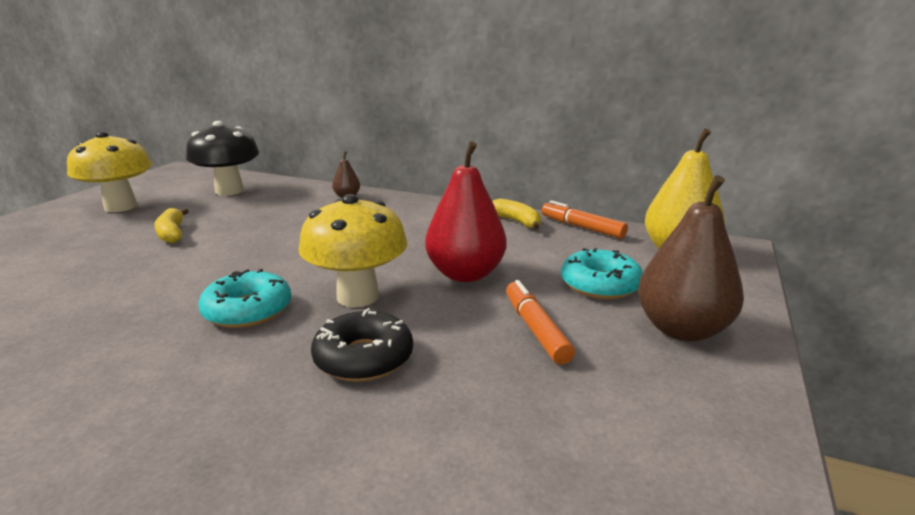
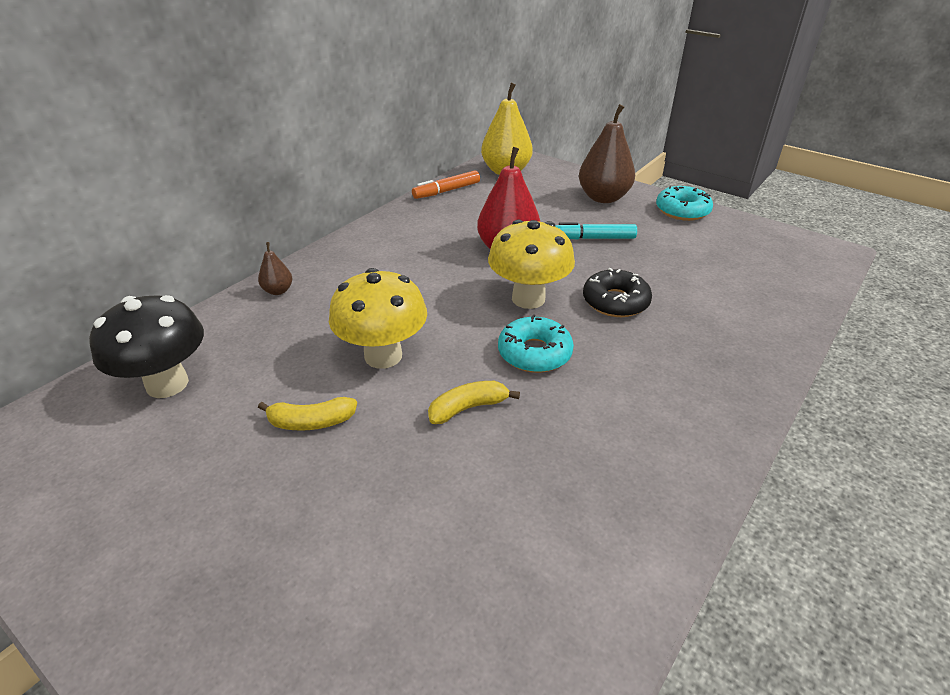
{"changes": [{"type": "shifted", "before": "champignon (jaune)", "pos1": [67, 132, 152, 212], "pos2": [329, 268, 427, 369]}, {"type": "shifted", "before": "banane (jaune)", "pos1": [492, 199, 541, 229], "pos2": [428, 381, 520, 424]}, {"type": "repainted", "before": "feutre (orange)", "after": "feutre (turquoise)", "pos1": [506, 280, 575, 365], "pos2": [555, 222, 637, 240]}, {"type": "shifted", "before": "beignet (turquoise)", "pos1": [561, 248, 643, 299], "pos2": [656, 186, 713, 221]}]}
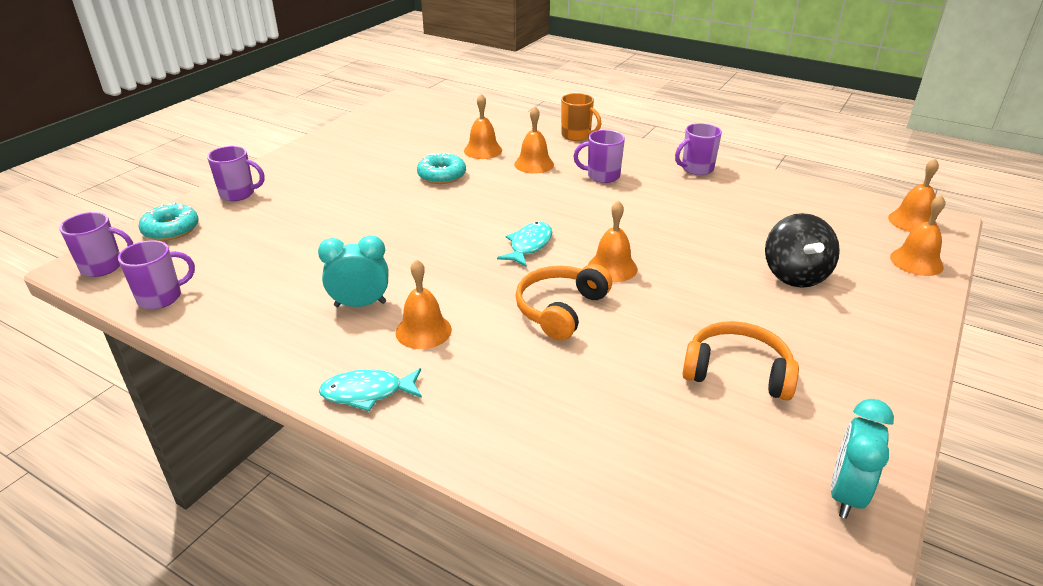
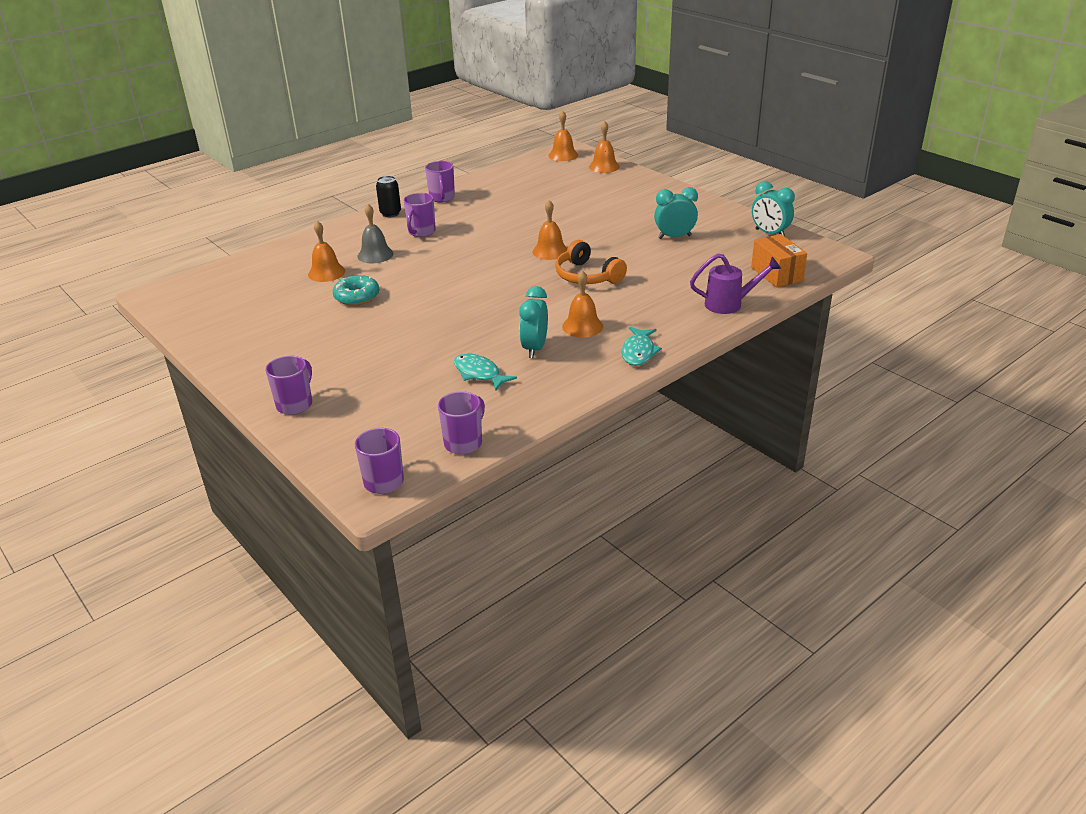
{"changes": [{"type": "rotated", "before": "tasse (violet)", "pos1": [118, 240, 195, 309], "pos2": [438, 391, 485, 455], "turn": 45}, {"type": "gone", "before": "beignet (turquoise)", "pos1": [138, 202, 199, 241]}, {"type": "shifted", "before": "poisson (turquoise)", "pos1": [497, 222, 552, 267], "pos2": [454, 353, 517, 391]}, {"type": "repainted", "before": "cloche (orange)", "after": "cloche (gris)", "pos1": [514, 106, 554, 174], "pos2": [358, 204, 393, 263]}, {"type": "gone", "before": "tasse (orange)", "pos1": [561, 93, 601, 141]}, {"type": "swapped", "before": "casque audio (orange)", "after": "réveil (turquoise)", "pos1": [682, 321, 799, 400], "pos2": [654, 187, 698, 239]}, {"type": "gone", "before": "toupie (noir)", "pos1": [765, 213, 840, 288]}, {"type": "new", "after": "canette (noir)", "pos2": [376, 176, 401, 217]}, {"type": "new", "after": "arrosoir (violet)", "pos2": [690, 253, 781, 314]}, {"type": "new", "after": "boîte (orange)", "pos2": [751, 234, 807, 287]}]}
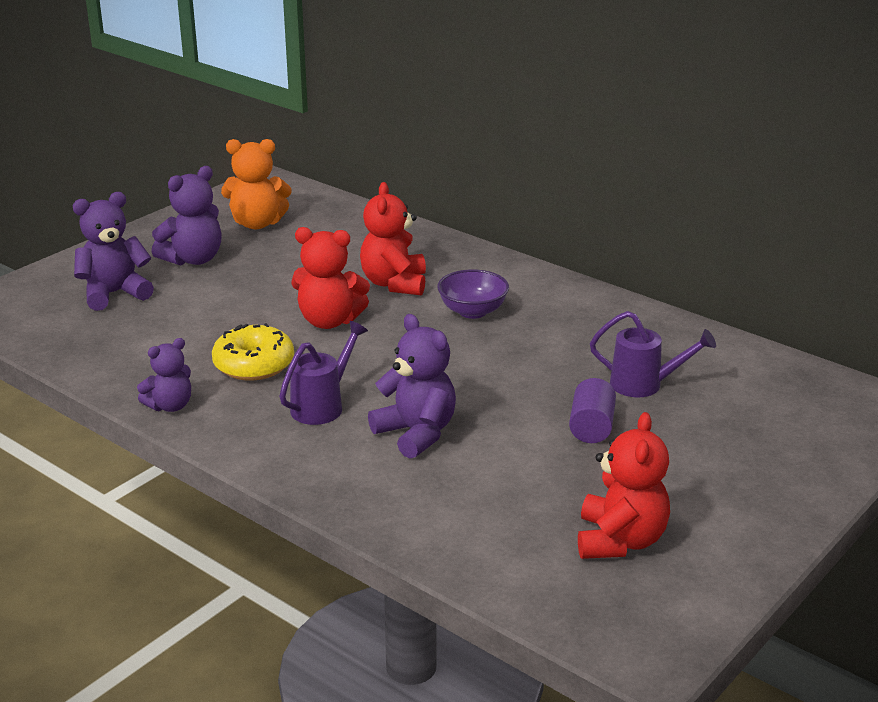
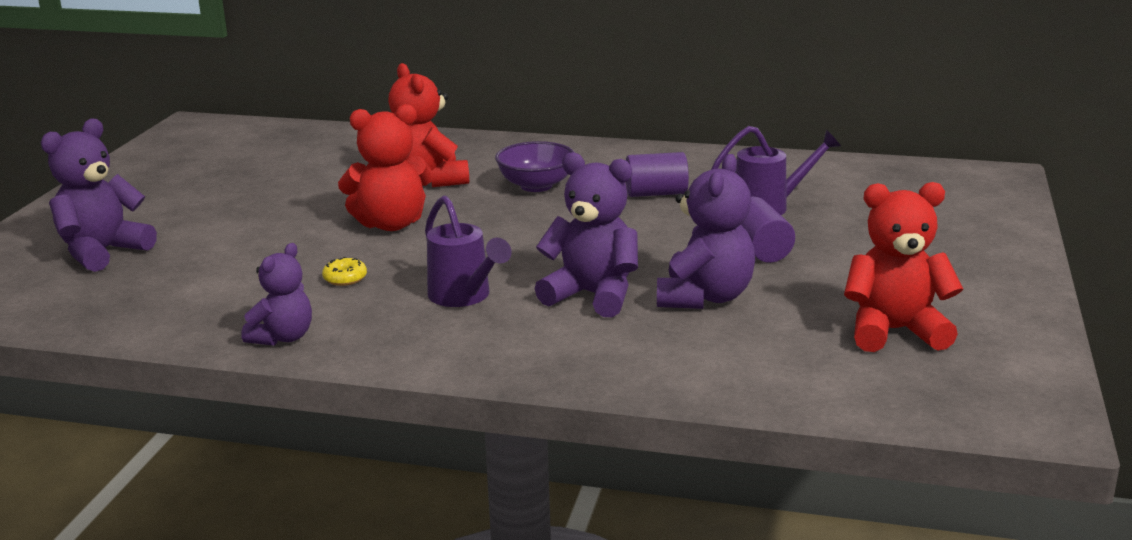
{"changes": [{"type": "shifted", "before": "ours en peluche (violet)", "pos1": [152, 166, 222, 266], "pos2": [657, 154, 755, 309]}, {"type": "scaled", "before": "beignet (jaune)", "pos1": [212, 323, 294, 381], "pos2": [322, 257, 367, 286], "scale": 0.44}, {"type": "gone", "before": "ours en peluche (orange)", "pos1": [221, 139, 291, 229]}, {"type": "rotated", "before": "arrosoir (violet)", "pos1": [279, 321, 368, 425], "pos2": [425, 195, 512, 307], "turn": 135}, {"type": "rotated", "before": "ours en peluche (rouge)", "pos1": [578, 412, 670, 559], "pos2": [844, 182, 963, 352], "turn": -75}, {"type": "new", "after": "cylindre (violet)", "pos2": [626, 152, 689, 197]}]}
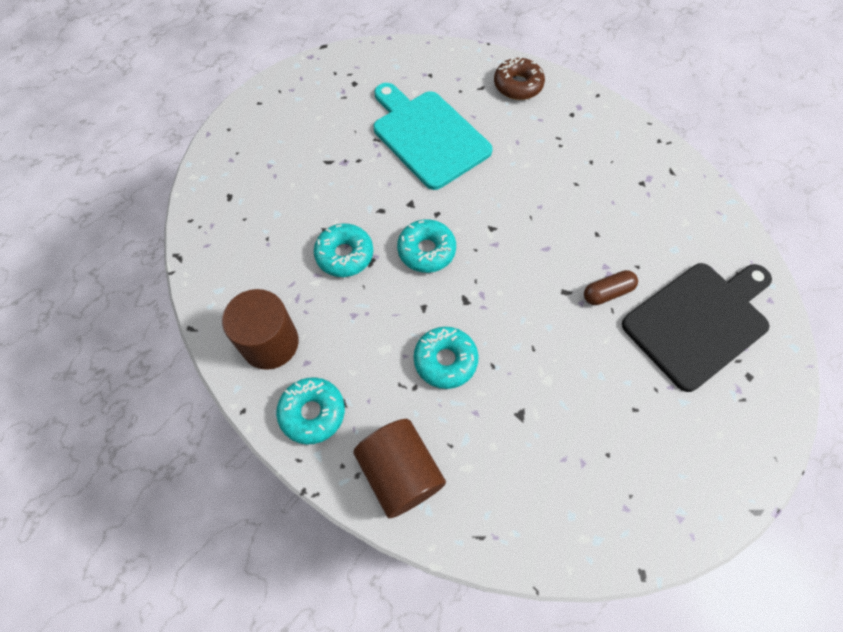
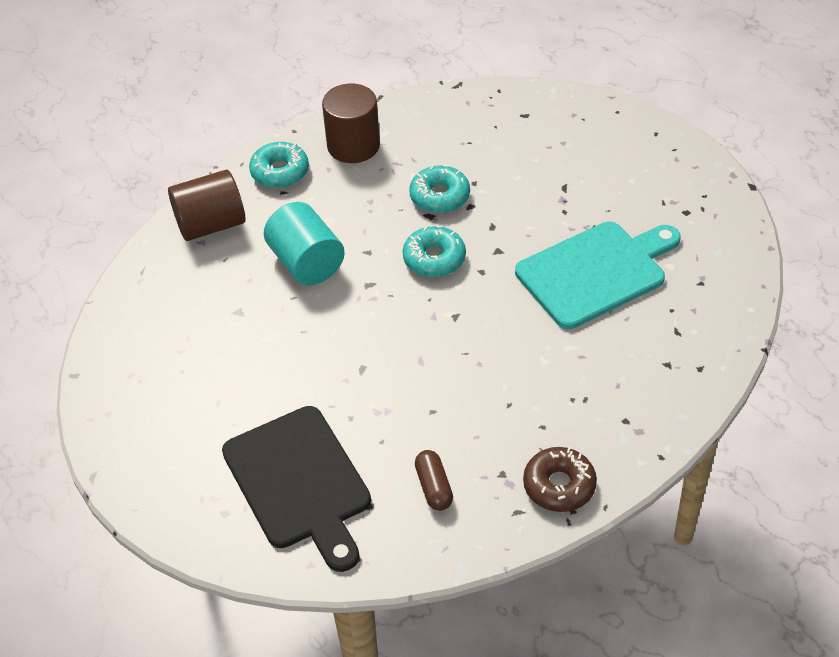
{"changes": [{"type": "swapped", "before": "beignet (turquoise)", "after": "cylindre (turquoise)", "pos1": [414, 327, 478, 389], "pos2": [264, 202, 344, 285]}, {"type": "shifted", "before": "beignet (marron)", "pos1": [494, 57, 545, 100], "pos2": [523, 447, 597, 512]}, {"type": "shifted", "before": "gélule (marron)", "pos1": [584, 270, 638, 305], "pos2": [415, 450, 453, 511]}]}
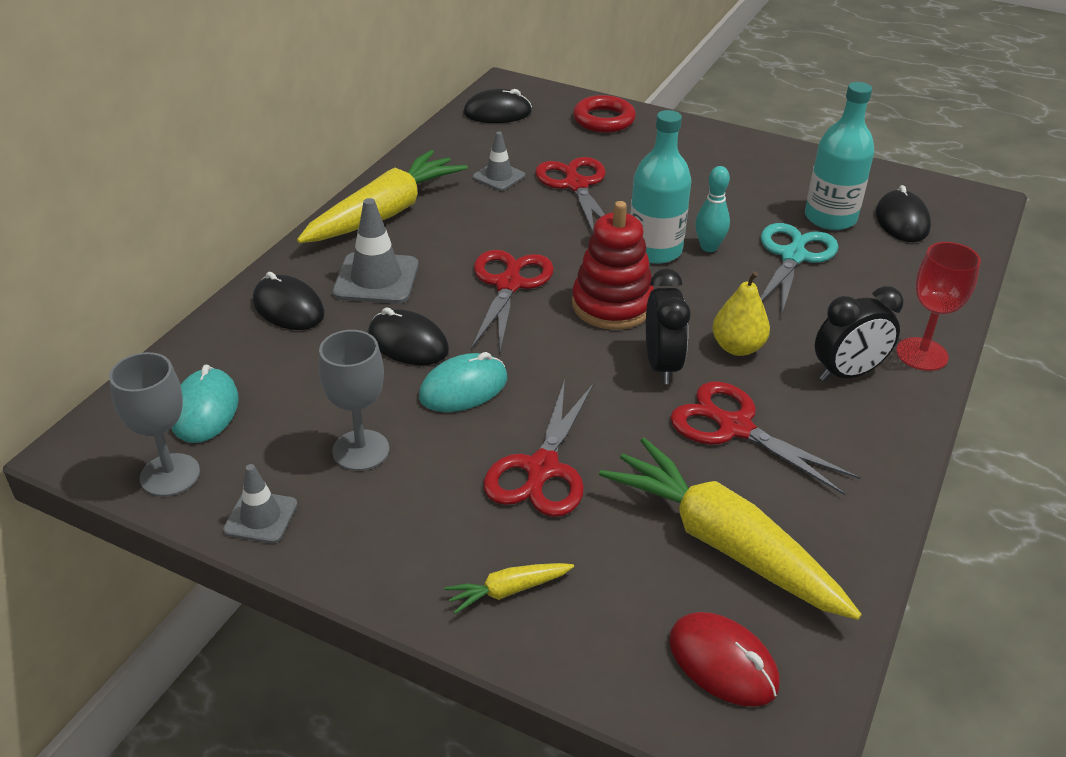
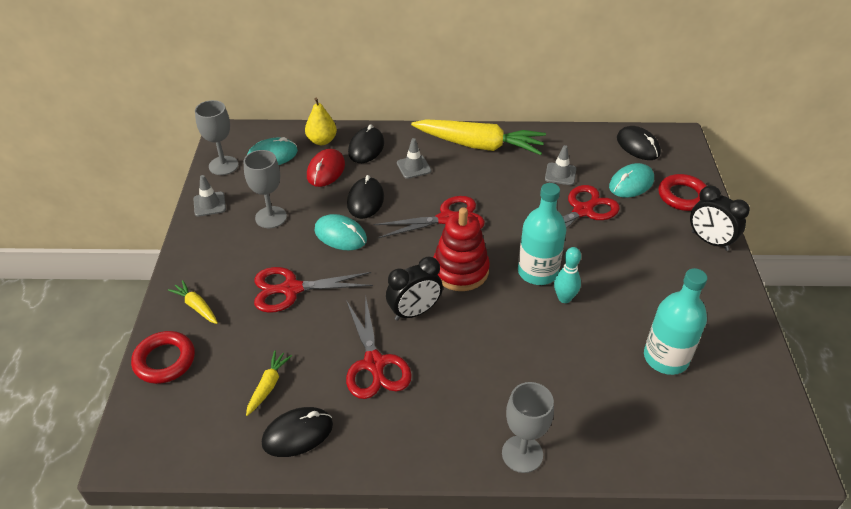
{"changes": [{"type": "scaled", "before": "cône de chantier (gris)", "pos1": [332, 198, 418, 304], "pos2": [397, 138, 431, 179], "scale": 0.61}, {"type": "scaled", "before": "carotte (jaune)", "pos1": [599, 438, 862, 620], "pos2": [246, 350, 292, 416], "scale": 0.43}, {"type": "shifted", "before": "souris (rouge)", "pos1": [669, 612, 780, 707], "pos2": [307, 149, 345, 187]}, {"type": "rotated", "before": "ciseaux (rouge)", "pos1": [670, 382, 861, 495], "pos2": [346, 295, 412, 399], "turn": 150}, {"type": "shifted", "before": "poire (jaune)", "pos1": [712, 271, 770, 356], "pos2": [305, 98, 337, 145]}, {"type": "gone", "before": "ciseaux (turquoise)", "pos1": [761, 223, 838, 317]}, {"type": "shifted", "before": "réveil (noir)", "pos1": [815, 286, 904, 381], "pos2": [690, 186, 750, 251]}, {"type": "shifted", "before": "souris (noir)", "pos1": [876, 185, 931, 242], "pos2": [262, 407, 333, 457]}, {"type": "repainted", "before": "verre à pied (rouge)", "after": "verre à pied (gris)", "pos1": [896, 242, 981, 371], "pos2": [502, 382, 554, 473]}, {"type": "new", "after": "anneau (rouge)", "pos2": [131, 331, 195, 384]}, {"type": "new", "after": "souris (turquoise)", "pos2": [609, 163, 654, 198]}]}
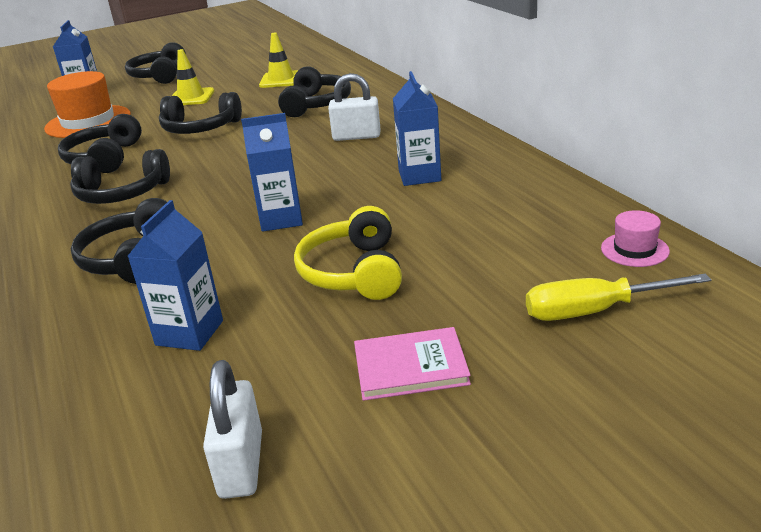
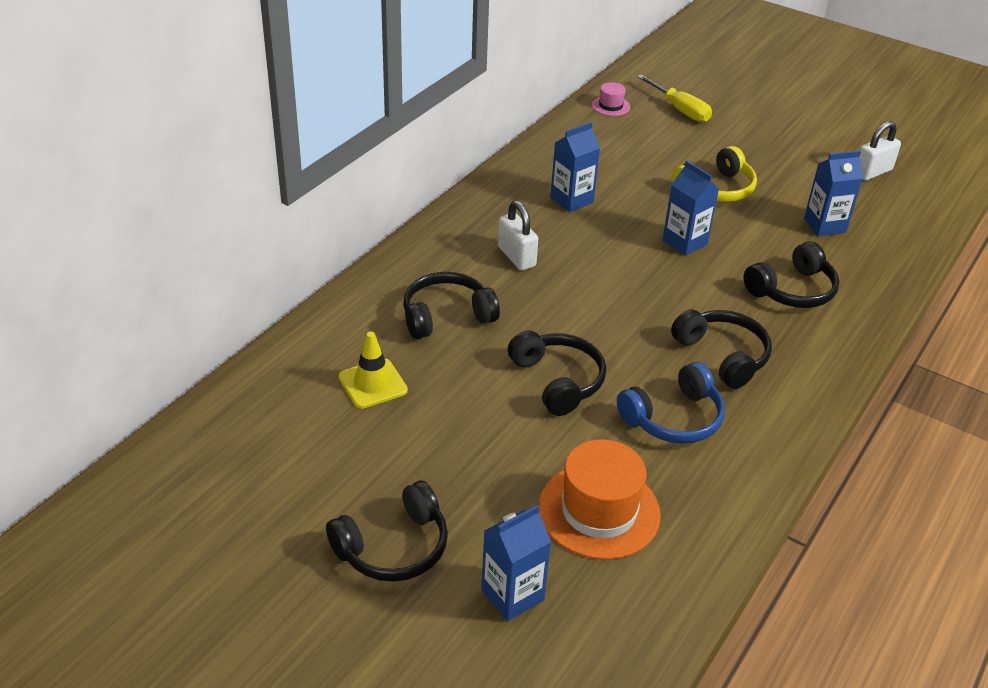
{"changes": [{"type": "repainted", "before": "casque audio (noir)", "after": "casque audio (bleu)", "pos1": [58, 114, 142, 173], "pos2": [617, 362, 725, 444]}, {"type": "gone", "before": "cône de chantier (jaune)", "pos1": [172, 49, 214, 105]}, {"type": "gone", "before": "livre (rose)", "pos1": [354, 327, 471, 401]}]}
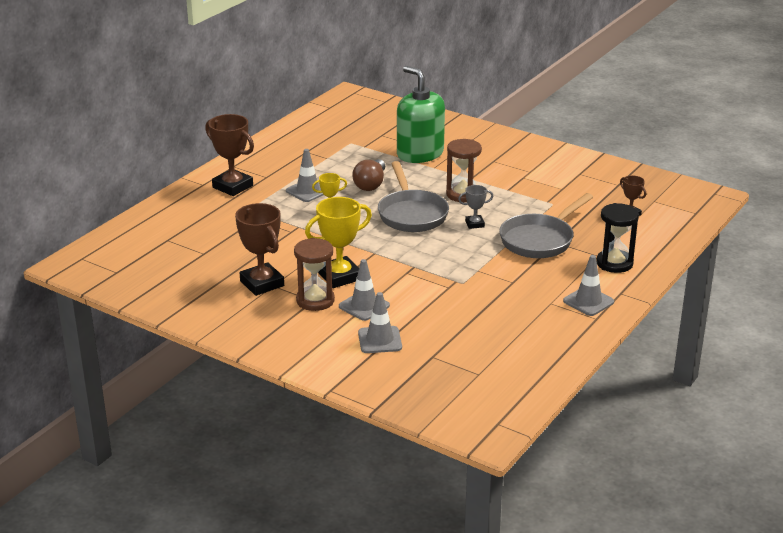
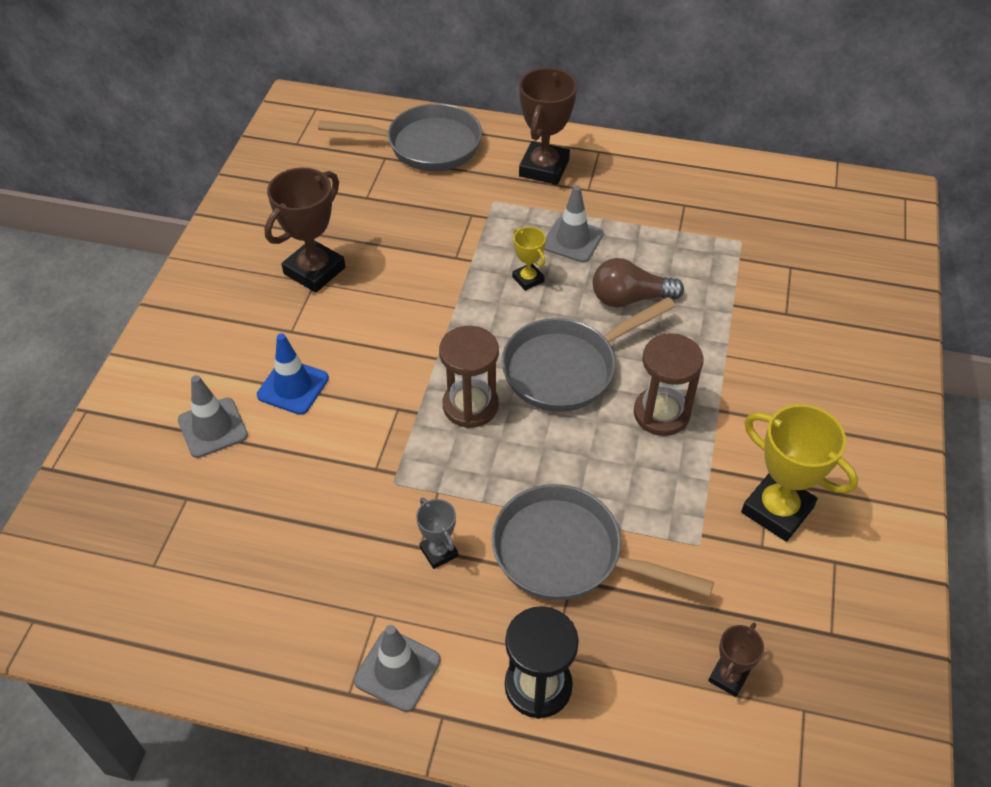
{"changes": [{"type": "shifted", "before": "sablier (marron)", "pos1": [294, 238, 335, 311], "pos2": [439, 326, 499, 428]}, {"type": "shifted", "before": "trophée (jaune)", "pos1": [305, 197, 372, 288], "pos2": [741, 404, 858, 542]}, {"type": "repainted", "before": "cône de chantier (gris)", "after": "cône de chantier (bleu)", "pos1": [339, 259, 390, 321], "pos2": [257, 333, 329, 415]}, {"type": "gone", "before": "distributeur de savon (vert)", "pos1": [397, 66, 445, 163]}, {"type": "shifted", "before": "trophée (gris)", "pos1": [458, 185, 494, 229], "pos2": [416, 498, 458, 569]}, {"type": "new", "after": "poêle (gris)", "pos2": [318, 104, 482, 171]}]}
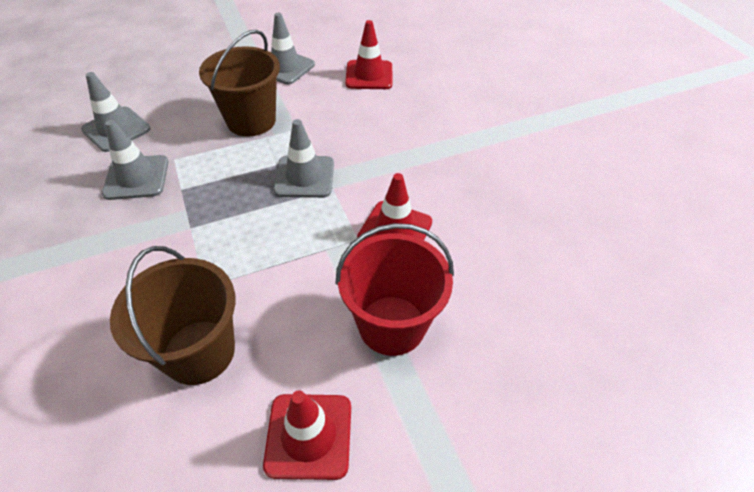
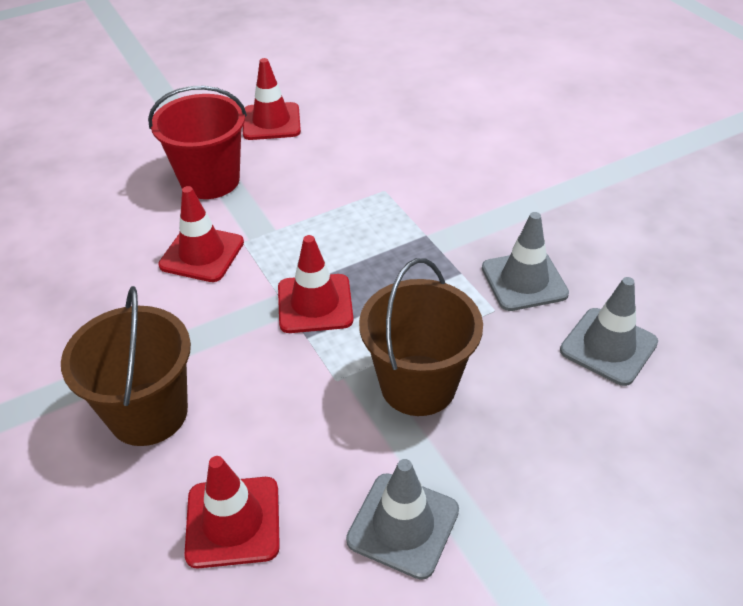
{"changes": [{"type": "shifted", "before": "seau (marron)", "pos1": [110, 246, 235, 385], "pos2": [61, 286, 191, 446]}, {"type": "repainted", "before": "cône de chantier (gris)", "after": "cône de chantier (rouge)", "pos1": [273, 119, 334, 198], "pos2": [278, 235, 354, 333]}]}
